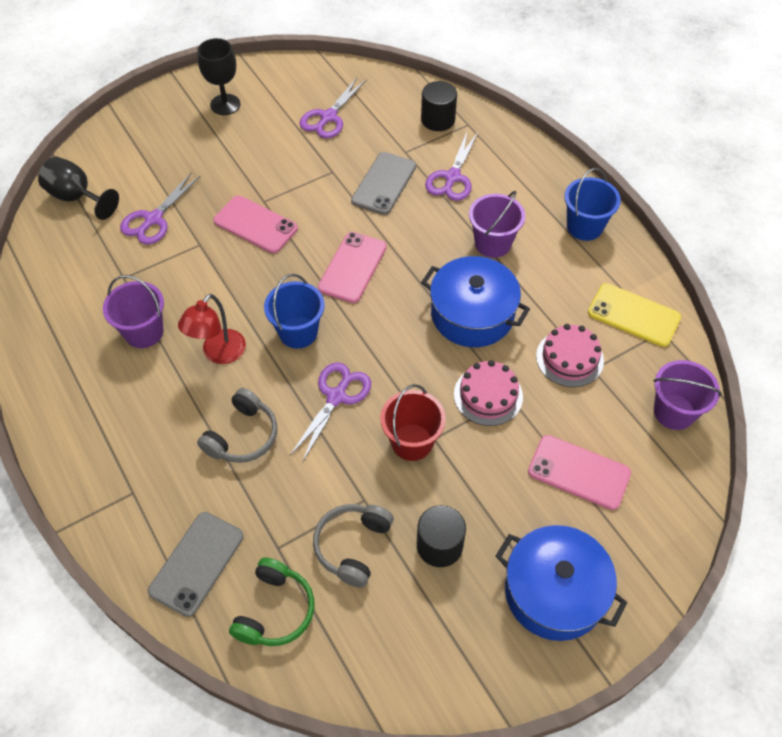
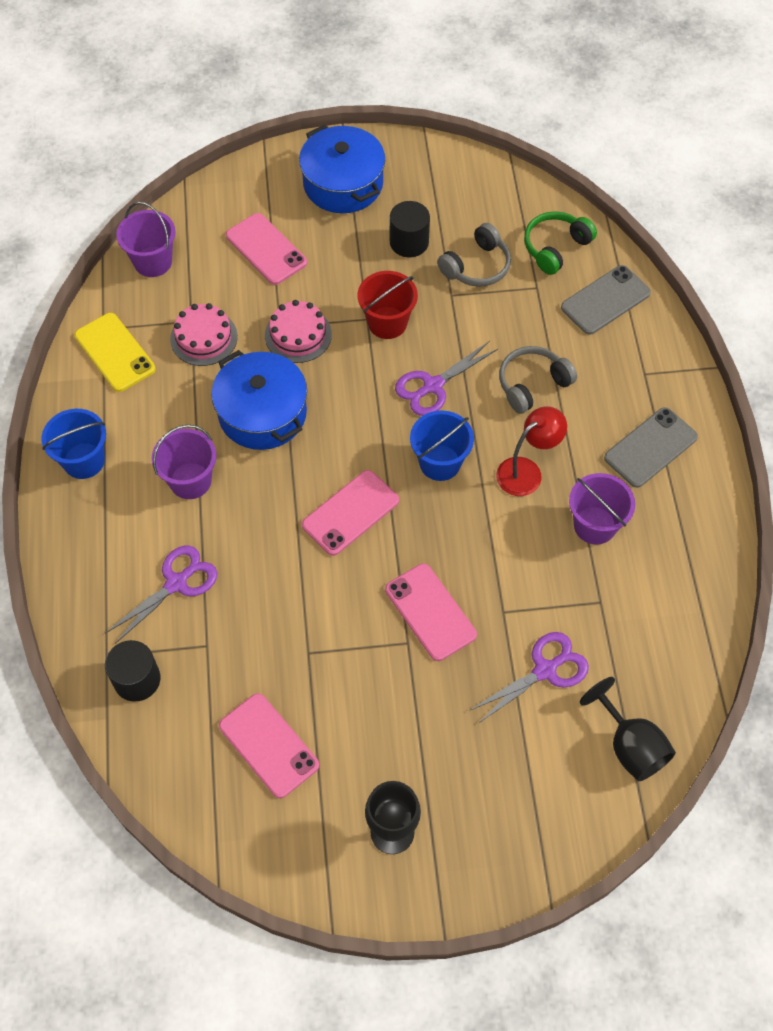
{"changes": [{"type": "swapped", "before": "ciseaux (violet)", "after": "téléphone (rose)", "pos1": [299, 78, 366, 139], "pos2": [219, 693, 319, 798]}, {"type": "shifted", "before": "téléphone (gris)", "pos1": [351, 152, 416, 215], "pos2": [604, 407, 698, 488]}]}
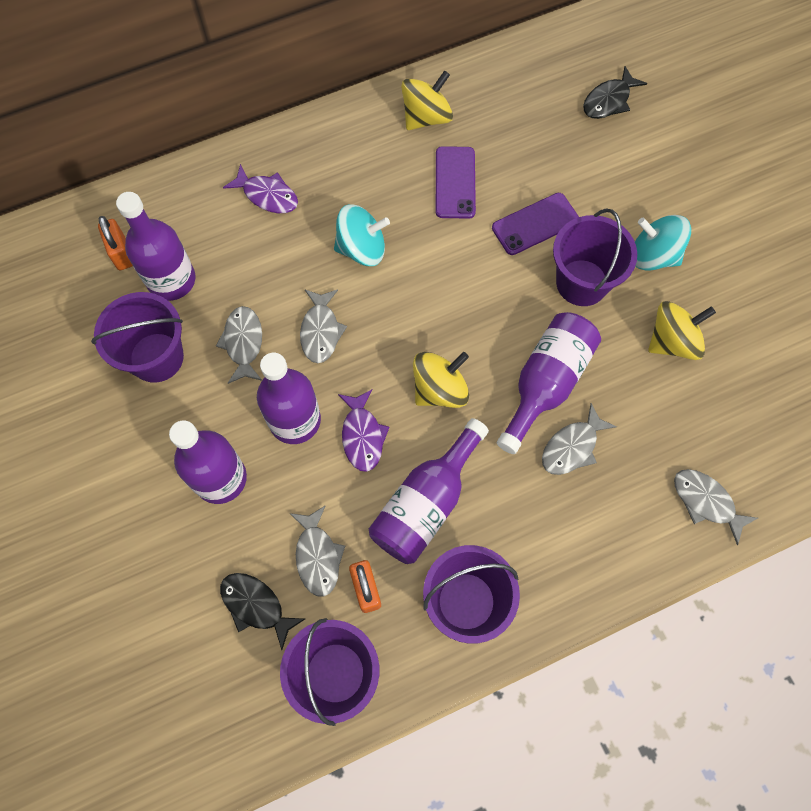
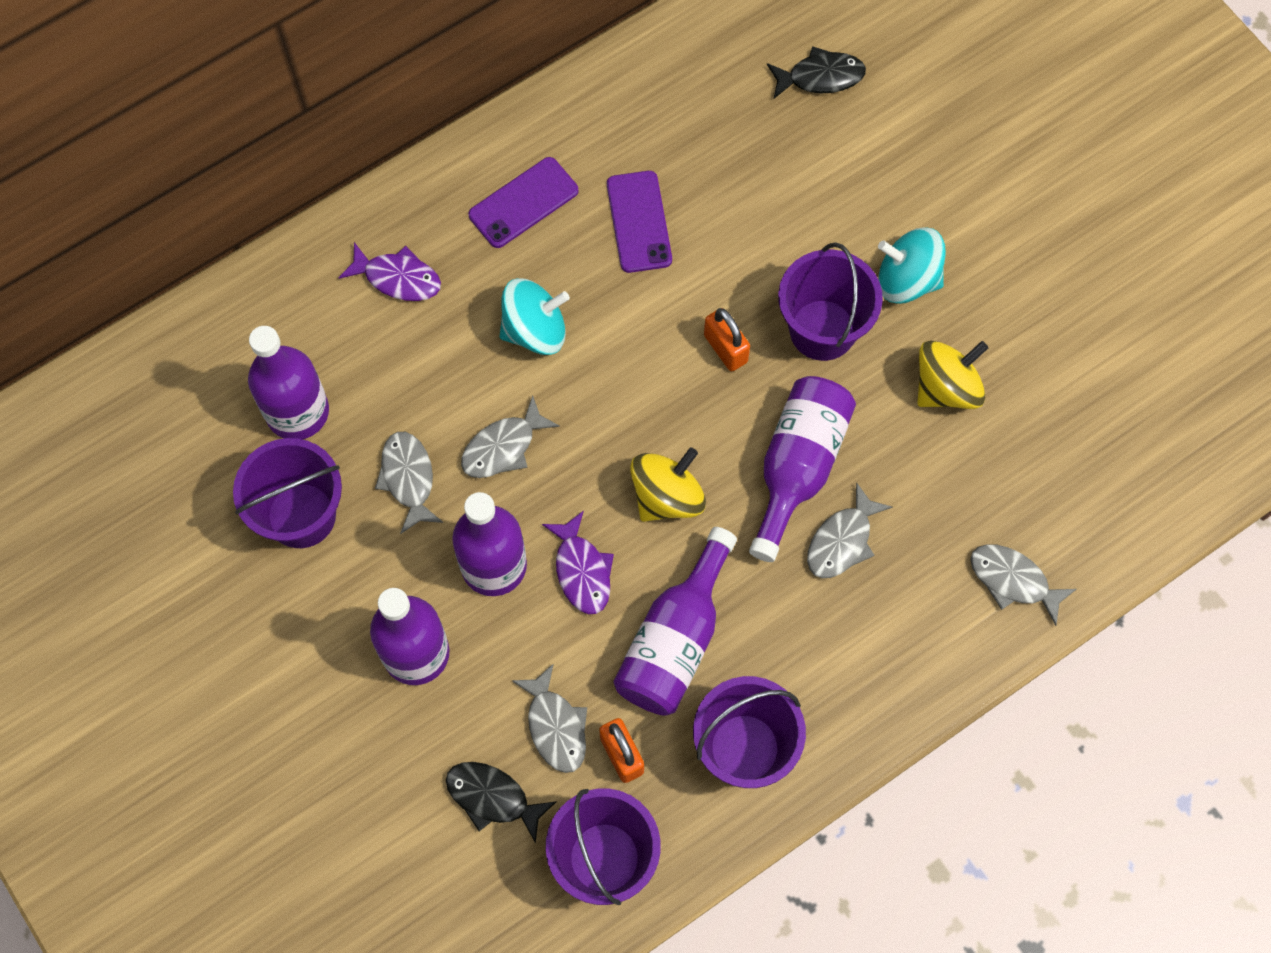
{"changes": [{"type": "shifted", "before": "cadenas (orange)", "pos1": [98, 216, 133, 270], "pos2": [704, 308, 750, 371]}, {"type": "rotated", "before": "poisson (gris)", "pos1": [300, 290, 347, 363], "pos2": [461, 395, 560, 478], "turn": 60}, {"type": "gone", "before": "toupie (jaune)", "pos1": [401, 70, 453, 130]}, {"type": "shifted", "before": "téléphone (violet)", "pos1": [492, 193, 579, 255], "pos2": [468, 157, 579, 248]}, {"type": "rotated", "before": "poisson (noir)", "pos1": [583, 66, 647, 119], "pos2": [767, 46, 866, 99], "turn": -135}]}
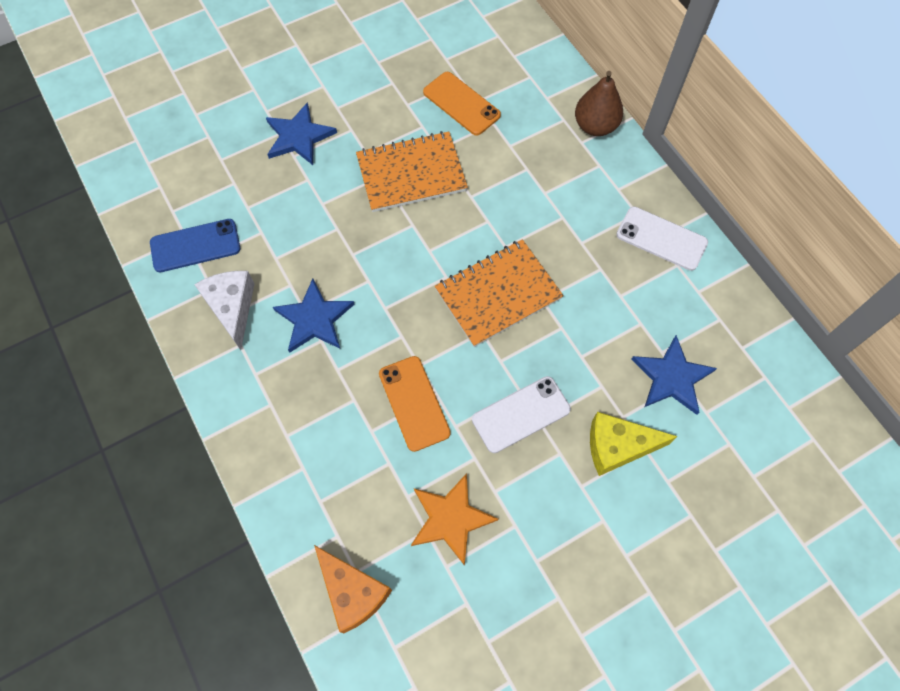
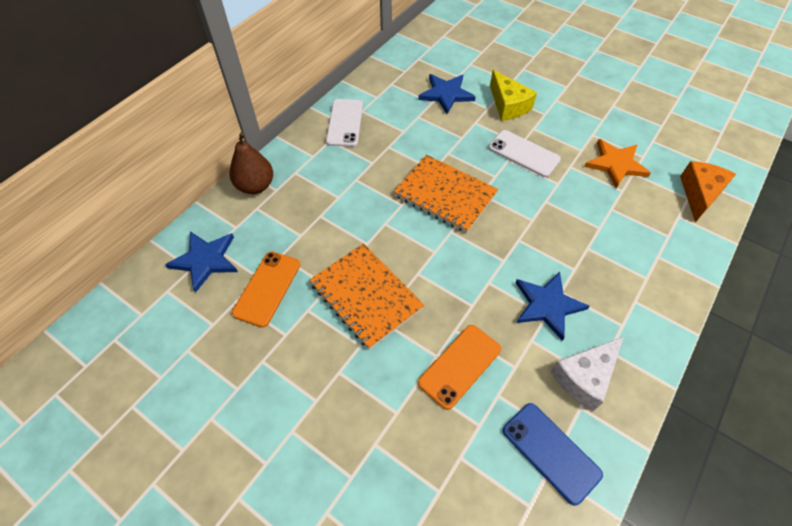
{"changes": [{"type": "shifted", "before": "étoile (bleu)", "pos1": [266, 102, 337, 165], "pos2": [165, 231, 238, 293]}, {"type": "shifted", "before": "téléphone (orange)", "pos1": [379, 356, 451, 452], "pos2": [418, 325, 501, 410]}]}
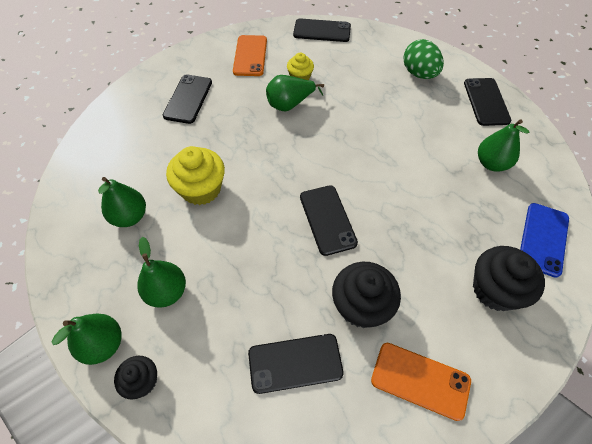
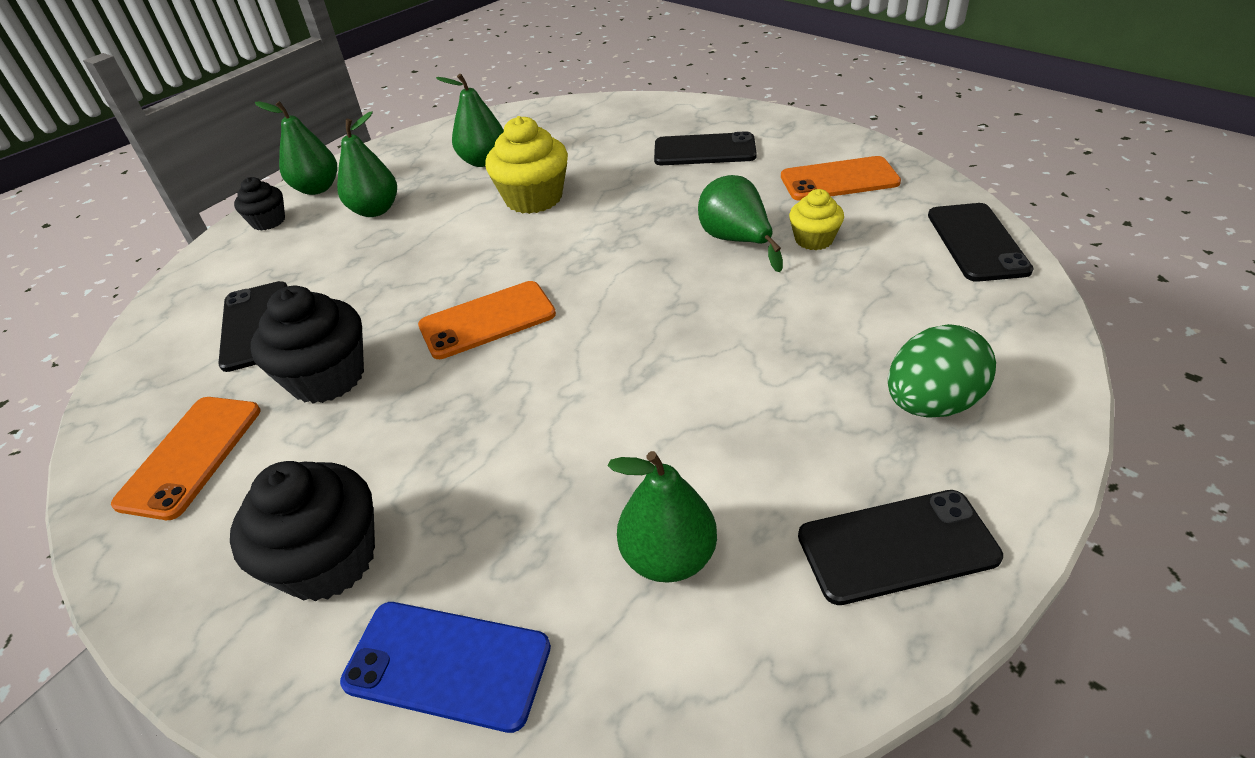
{"changes": [{"type": "repainted", "before": "téléphone (noir)", "after": "téléphone (orange)", "pos1": [300, 185, 358, 256], "pos2": [418, 281, 556, 359]}]}
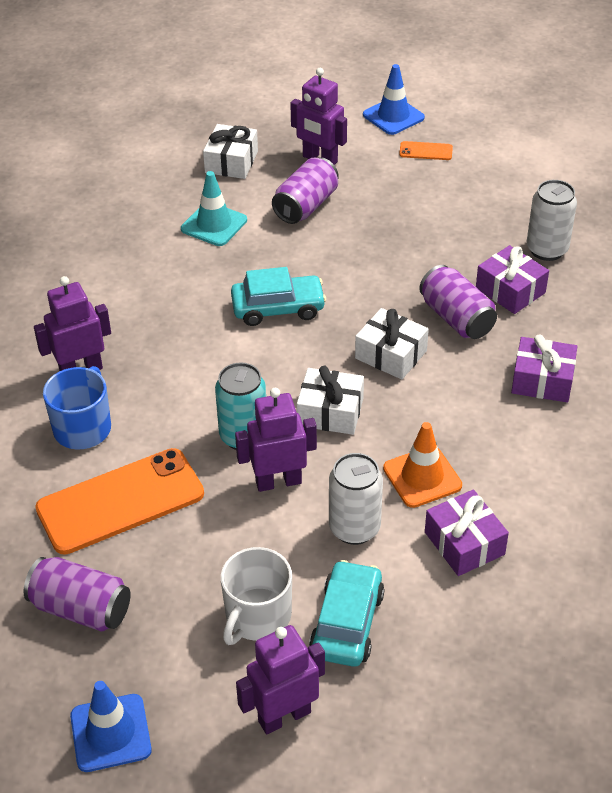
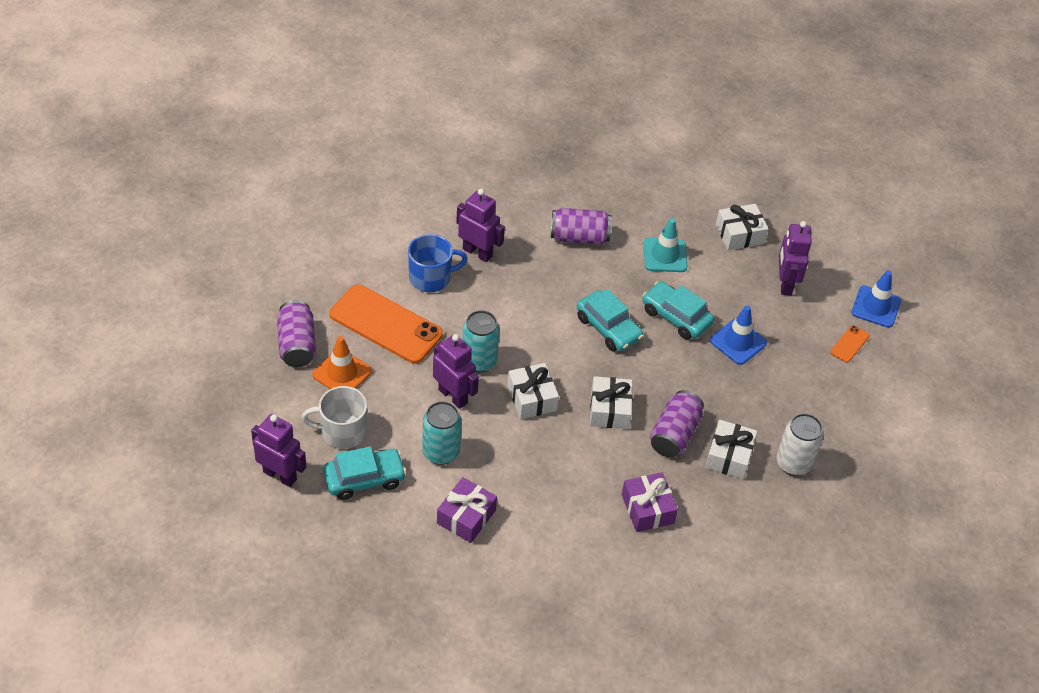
{"changes": [{"type": "shifted", "before": "cône de chantier (bleu)", "pos1": [70, 681, 152, 772], "pos2": [710, 305, 767, 365]}, {"type": "shifted", "before": "canette (violet)", "pos1": [272, 157, 339, 224], "pos2": [551, 208, 611, 245]}, {"type": "repainted", "before": "canette (blanc)", "after": "canette (turquoise)", "pos1": [329, 453, 383, 545], "pos2": [422, 401, 462, 465]}, {"type": "shifted", "before": "cône de chantier (orange)", "pos1": [383, 422, 462, 508], "pos2": [312, 336, 372, 389]}, {"type": "rotated", "before": "téléphone (orange)", "pos1": [399, 141, 453, 160], "pos2": [830, 325, 870, 363], "turn": 60}, {"type": "repainted", "before": "cadeau (violet)", "after": "cadeau (blanc)", "pos1": [476, 245, 549, 314], "pos2": [705, 420, 757, 479]}, {"type": "new", "after": "voiture (turquoise)", "pos2": [642, 281, 714, 340]}]}
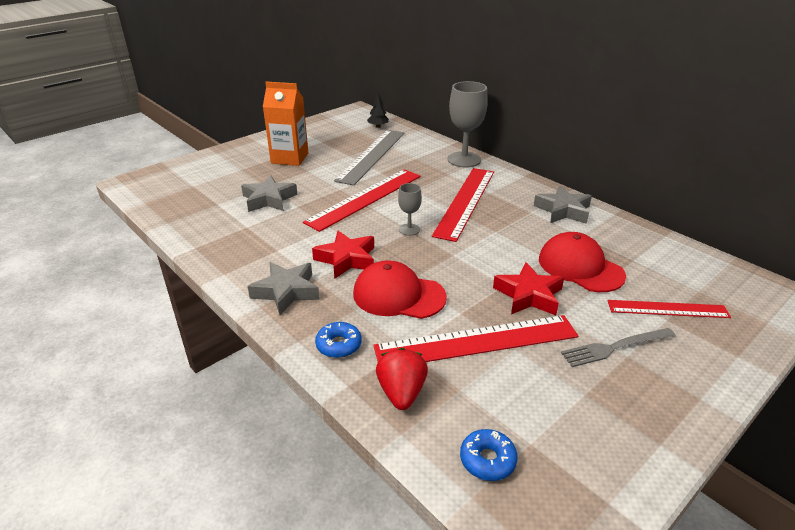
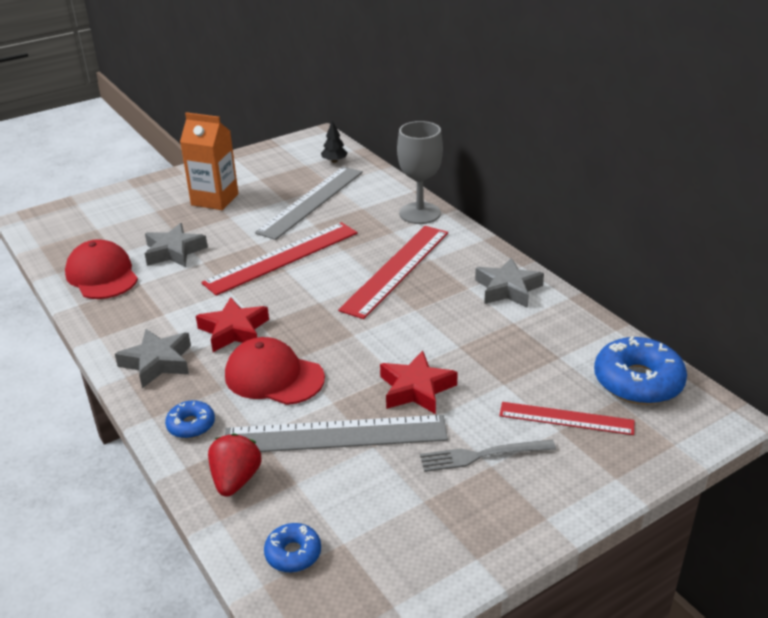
{"changes": [{"type": "repainted", "before": "règle (rouge)", "after": "règle (gris)", "pos1": [373, 315, 578, 362], "pos2": [225, 415, 448, 452]}, {"type": "gone", "before": "verre à pied (gris)", "pos1": [398, 183, 422, 236]}, {"type": "shifted", "before": "casquette (rouge)", "pos1": [539, 232, 626, 292], "pos2": [65, 239, 138, 299]}, {"type": "new", "after": "beignet (bleu)", "pos2": [594, 336, 687, 405]}]}
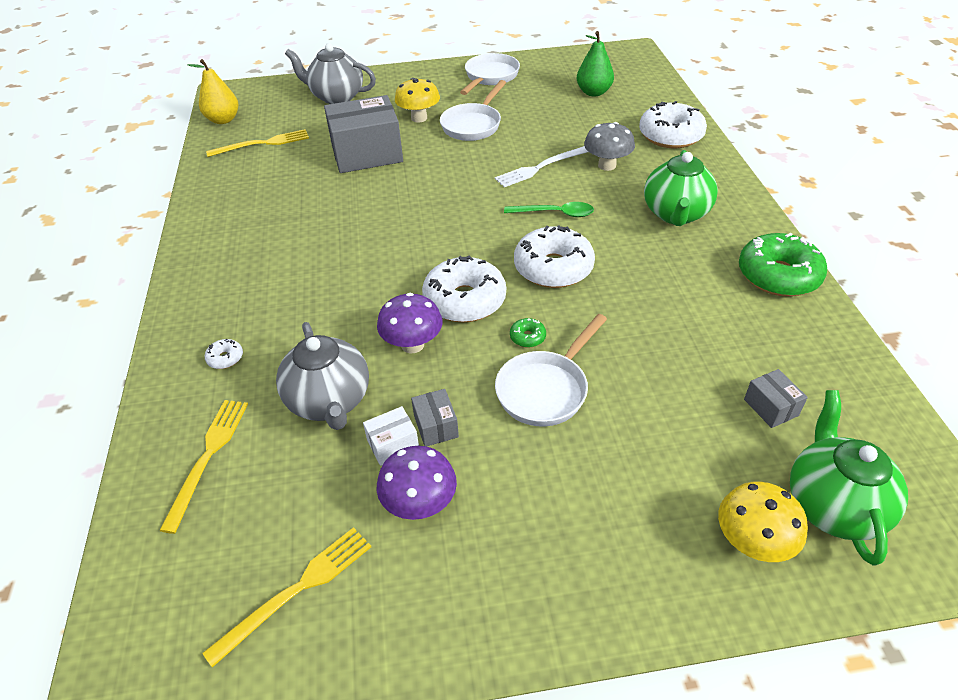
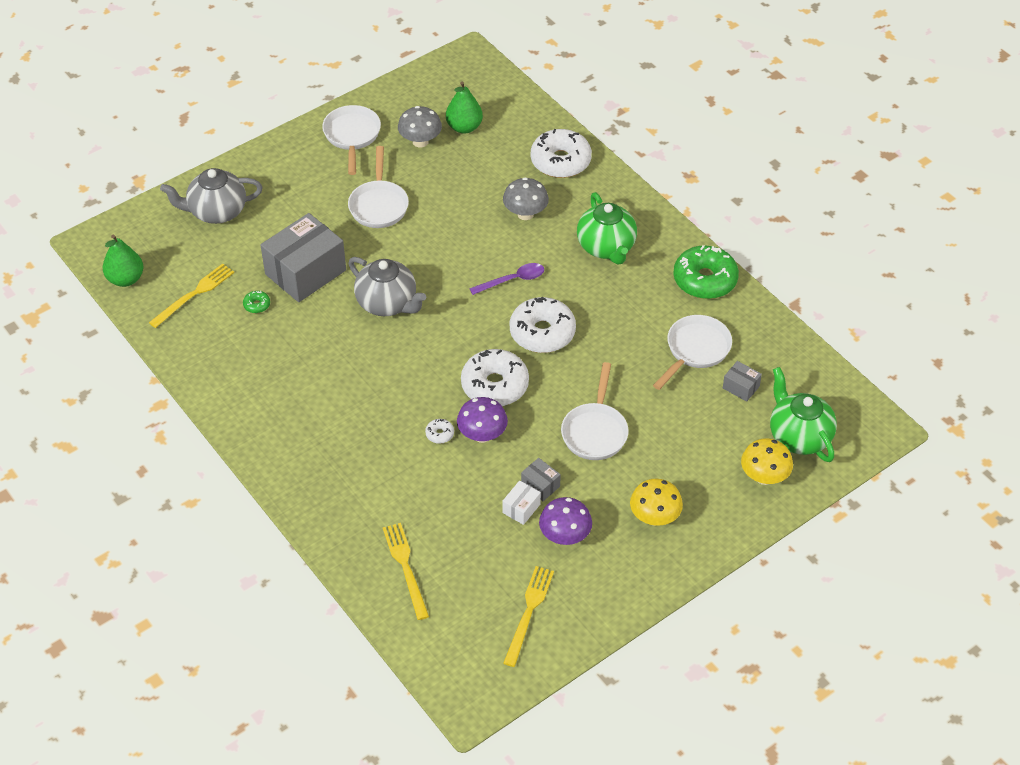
{"changes": [{"type": "repainted", "before": "poire (jaune)", "after": "poire (vert)", "pos1": [188, 59, 238, 124], "pos2": [103, 234, 144, 287]}, {"type": "shifted", "before": "beignet (blanc)", "pos1": [205, 339, 243, 369], "pos2": [425, 419, 454, 444]}, {"type": "shifted", "before": "théière (gris)", "pos1": [276, 322, 369, 430], "pos2": [348, 257, 426, 316]}, {"type": "shifted", "before": "champignon (jaune)", "pos1": [395, 78, 440, 123], "pos2": [630, 479, 683, 526]}, {"type": "gone", "before": "fourchette (blanc)", "pos1": [495, 146, 588, 187]}, {"type": "repainted", "before": "cuillère (vert)", "after": "cuillère (violet)", "pos1": [504, 202, 594, 217], "pos2": [469, 263, 544, 295]}, {"type": "shifted", "before": "beignet (vert)", "pos1": [510, 318, 546, 348], "pos2": [243, 291, 270, 313]}, {"type": "new", "after": "champignon (gris)", "pos2": [398, 106, 442, 148]}, {"type": "new", "after": "poêle (blanc)", "pos2": [653, 315, 732, 390]}]}
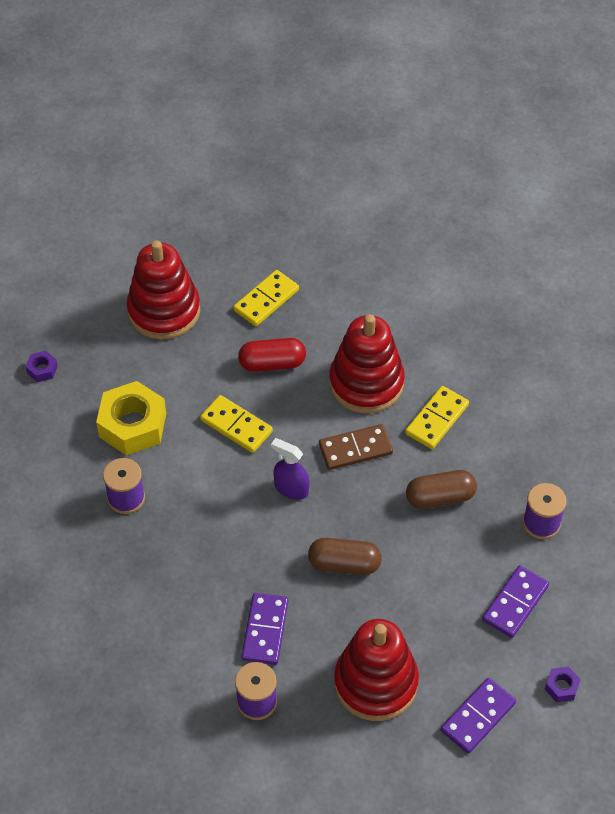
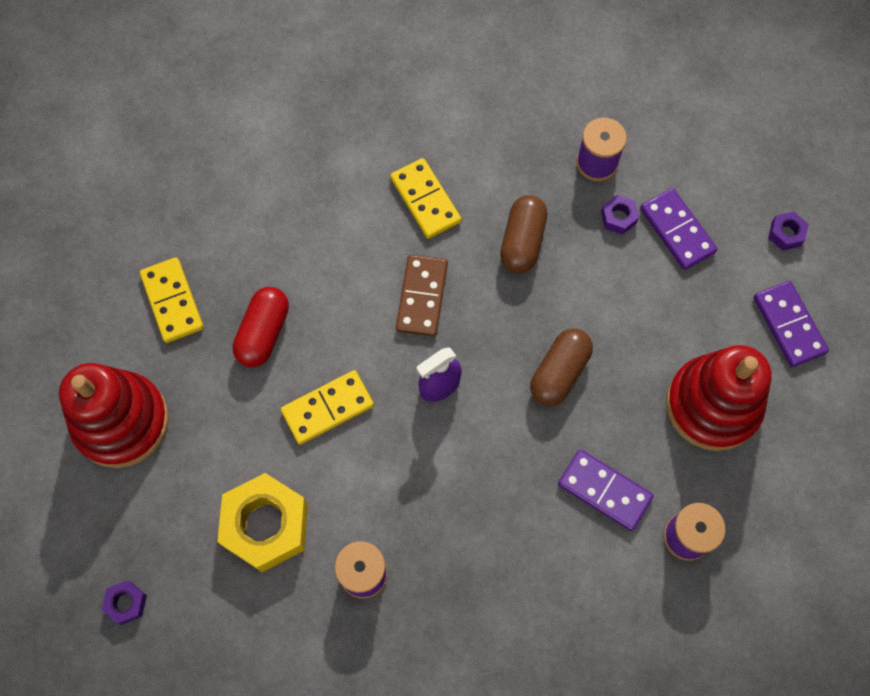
{"changes": [{"type": "gone", "before": "jouet à empiler (rouge)", "pos1": [329, 314, 405, 413]}, {"type": "new", "after": "écrou (violet)", "pos2": [601, 195, 639, 235]}]}
